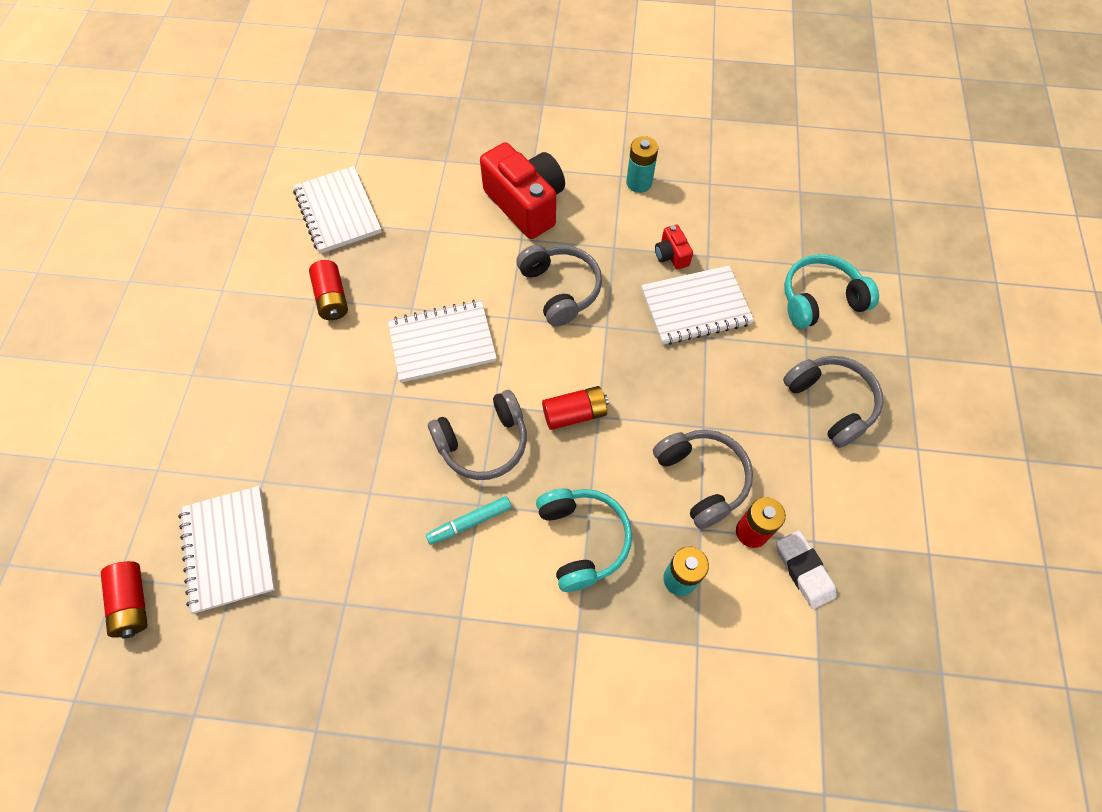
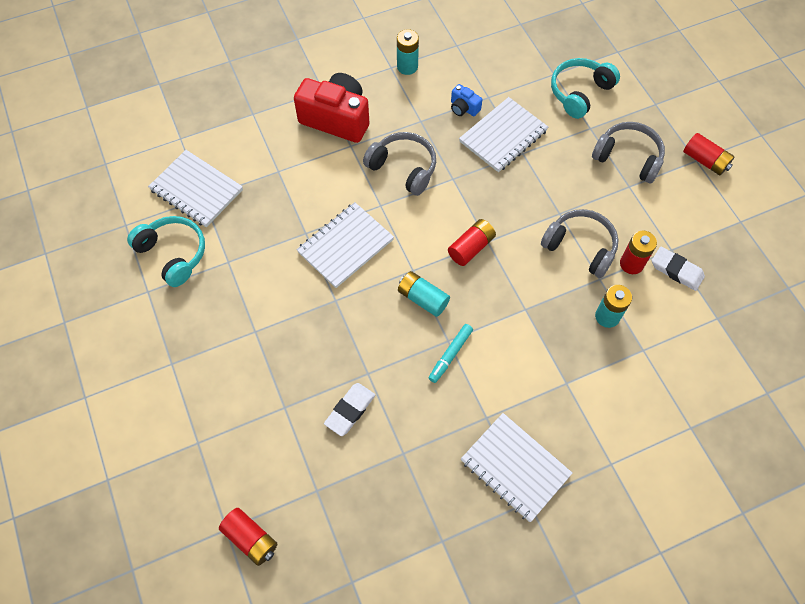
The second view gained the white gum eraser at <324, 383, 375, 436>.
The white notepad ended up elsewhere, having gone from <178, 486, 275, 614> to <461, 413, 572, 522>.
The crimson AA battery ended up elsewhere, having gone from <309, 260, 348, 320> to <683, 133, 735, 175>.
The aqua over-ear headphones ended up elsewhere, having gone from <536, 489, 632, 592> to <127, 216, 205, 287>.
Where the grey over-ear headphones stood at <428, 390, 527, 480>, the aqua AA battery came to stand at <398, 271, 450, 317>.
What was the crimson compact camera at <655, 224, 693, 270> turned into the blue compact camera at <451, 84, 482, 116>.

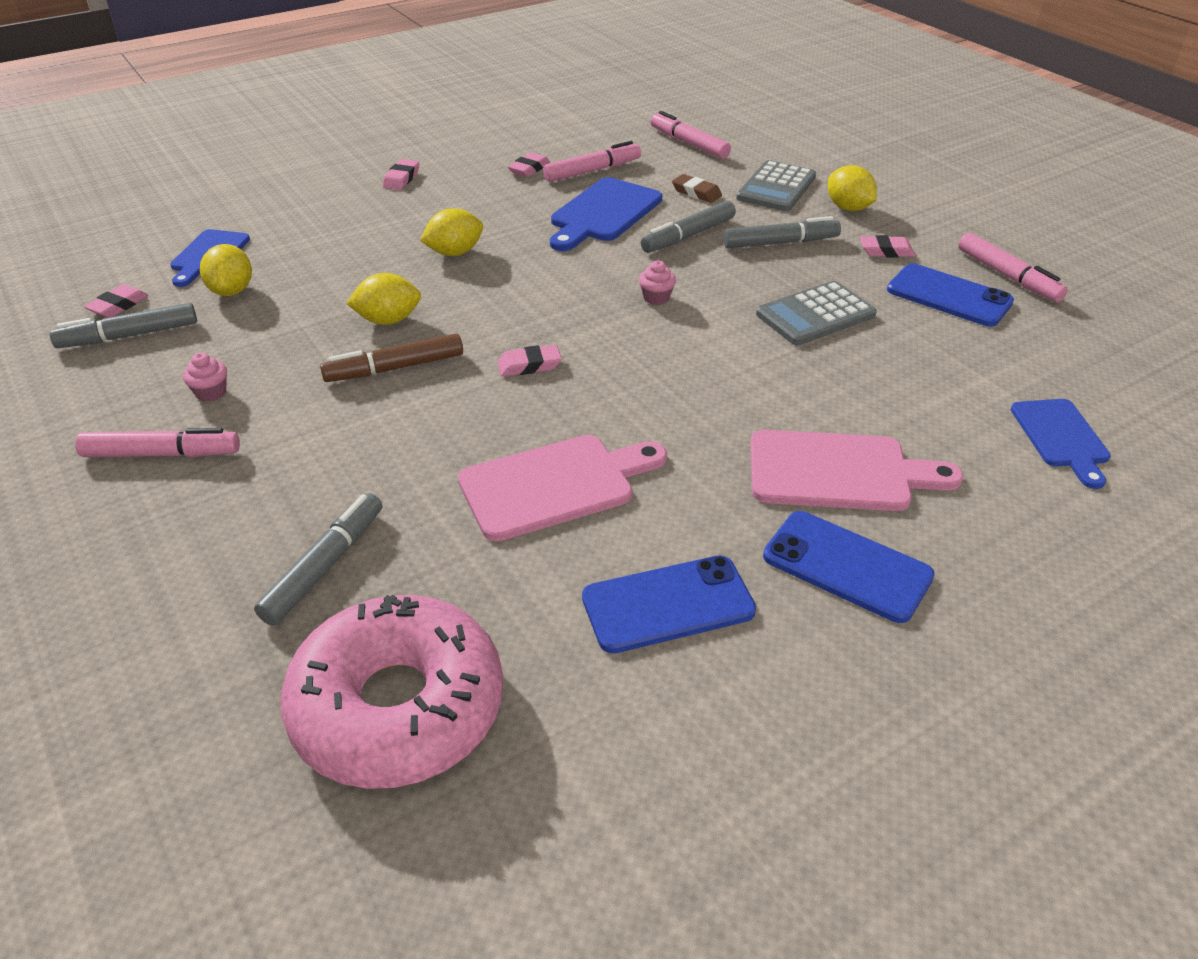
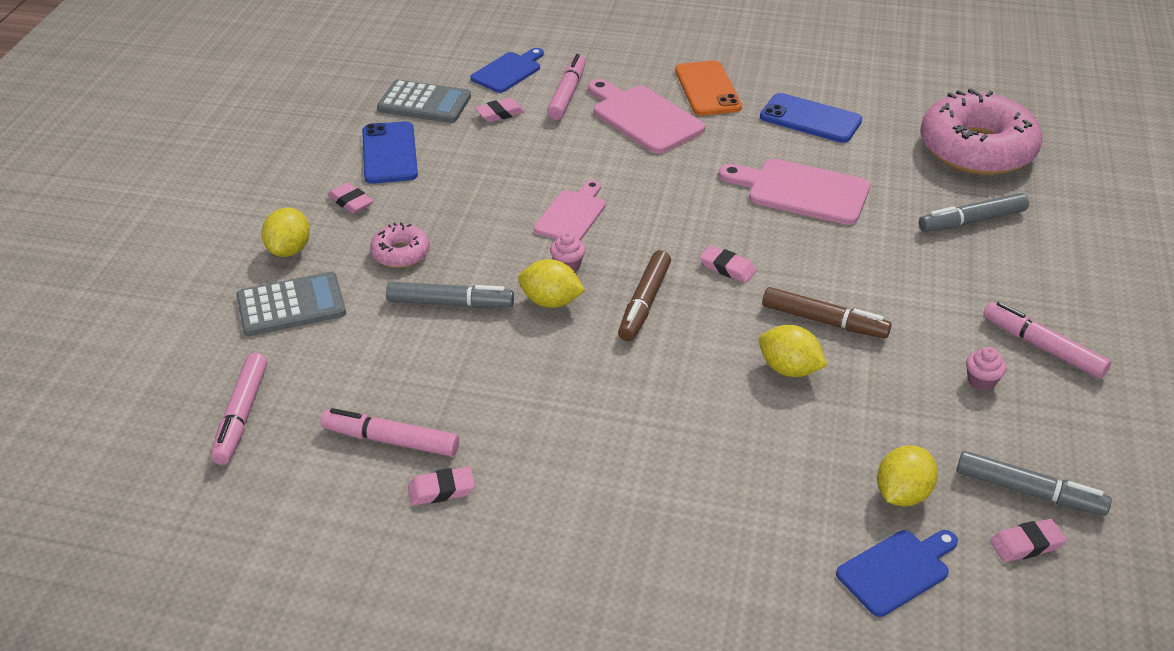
The second view lost the blue chopping board at <550, 177, 662, 251>.
The second view lost the dark brown gum eraser at <672, 174, 722, 203>.
The second view gained the rose-pink chopping board at <534, 180, 606, 241>.
The second view gained the dark brown felt pen at <618, 250, 671, 341>.
The rose-pink gum eraser ended up elsewhere, having gone from <382, 159, 419, 190> to <475, 98, 525, 122>.
The yellow toy lemon ended up elsewhere, having gone from <420, 208, 483, 256> to <518, 259, 585, 308>.
The grey calculator ended up elsewhere, having gone from <756, 281, 877, 346> to <377, 80, 471, 123>.
The rose-pink felt pen ended up elsewhere, having gone from <958, 233, 1068, 302> to <547, 54, 586, 120>.
Where the grey felt pen stood at <723, 216, 841, 248>, the rose-pink donut came to stand at <370, 222, 430, 268>.
What was the blue mobile phone at <763, 511, 935, 623> turned into the bright orange mobile phone at <675, 60, 742, 116>.

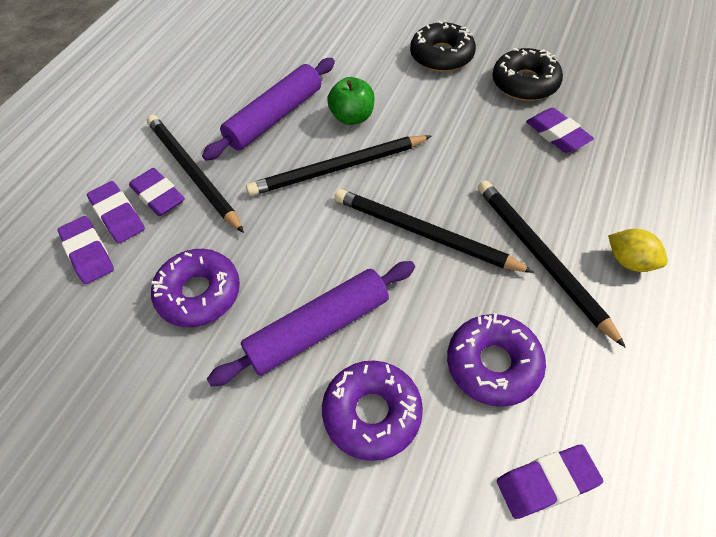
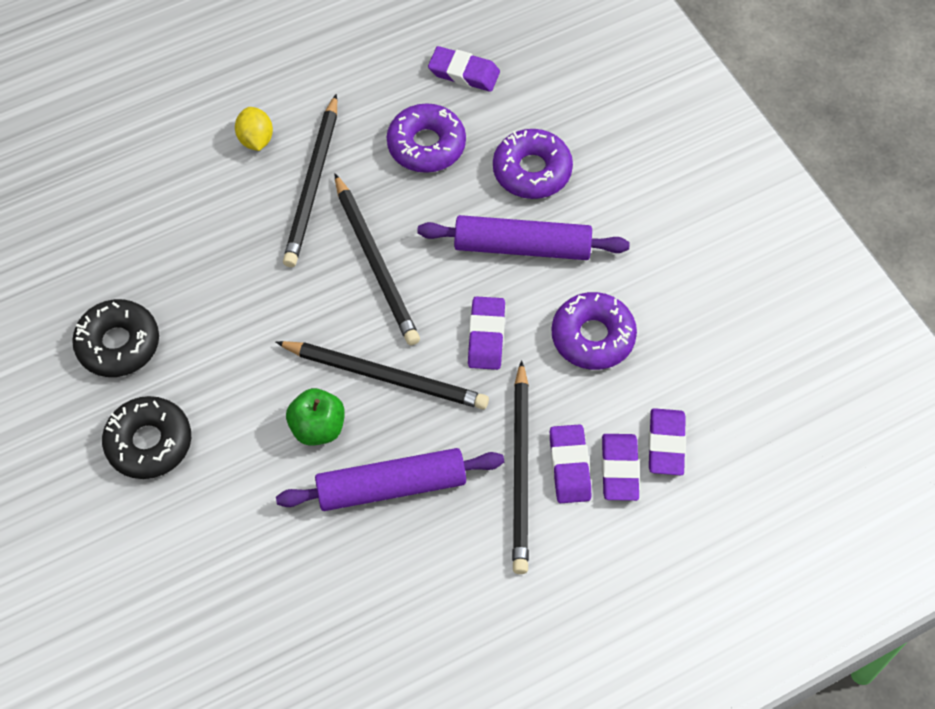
The royal purple gum eraser ended up elsewhere, having gone from <526, 108, 594, 153> to <468, 296, 505, 370>.

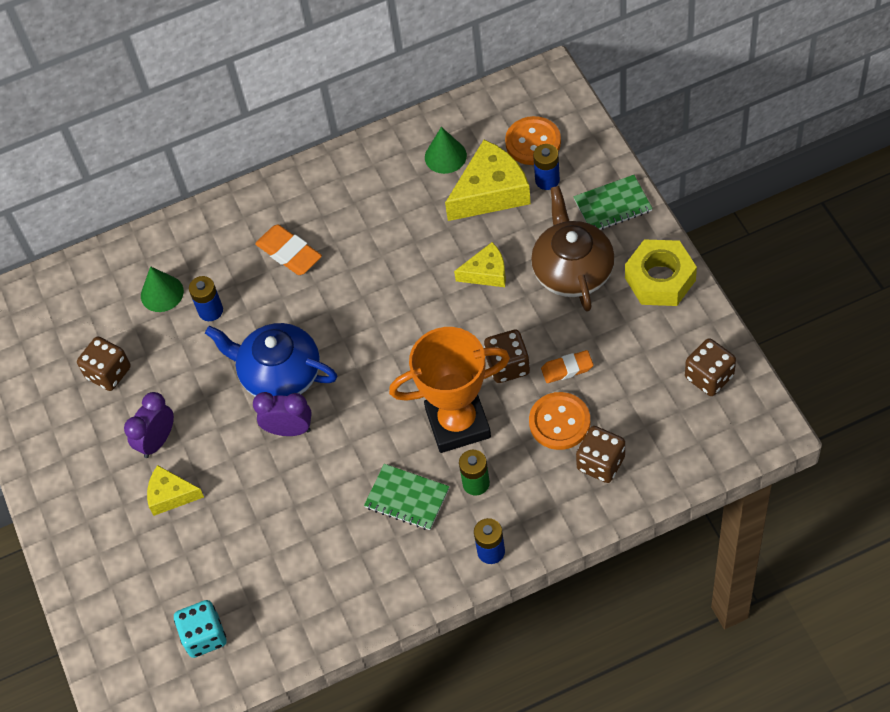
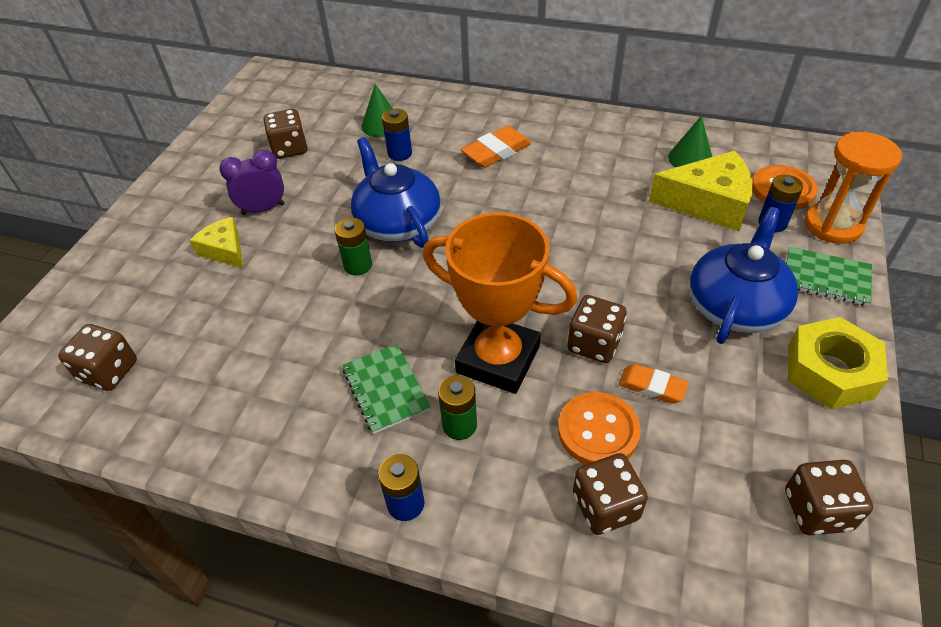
The second view lost the yellow cheese at <454, 242, 506, 287>.
The second view gained the bright orange sandglass at <805, 132, 902, 244>.
Where the royal purple alarm clock stood at <253, 392, 312, 436>, the leaf-green AA battery came to stand at <335, 218, 372, 275>.
What was the aqua game die at <174, 600, 227, 658> turned into the dark brown game die at <58, 324, 137, 391>.
What was the dark brown teapot at <531, 186, 615, 312> turned into the blue teapot at <689, 207, 798, 344>.
The bright orange gum eraser at <255, 224, 322, 275> ended up facing another way, 60 degrees clockwise from before.

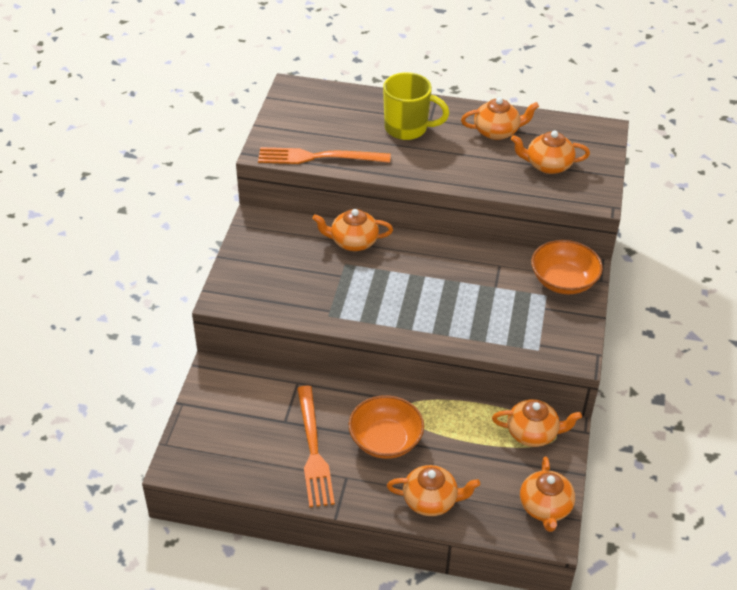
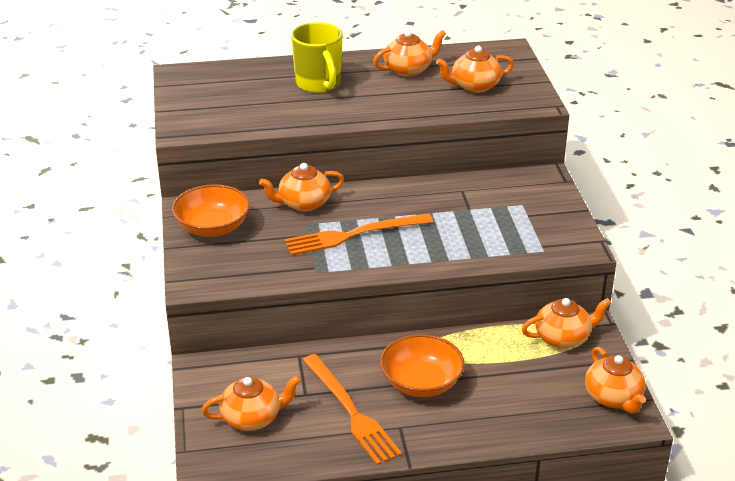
The bright orange table fork ended up elsewhere, having gone from <258, 147, 391, 164> to <284, 213, 433, 255>.
The bright orange teapot ended up elsewhere, having gone from <387, 465, 480, 516> to <201, 376, 301, 431>.
The bright orange serving bowl ended up elsewhere, having gone from <531, 240, 603, 294> to <172, 184, 250, 237>.
The yellow tea mug at <383, 72, 449, 140> ended up facing another way, 75 degrees clockwise from before.

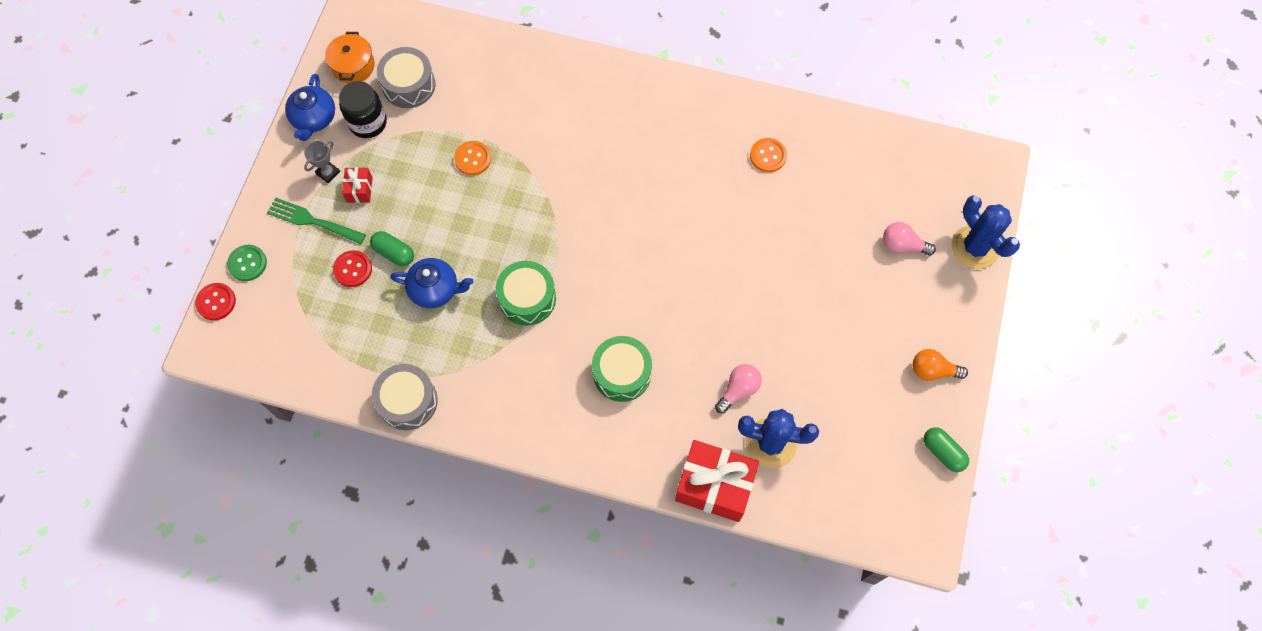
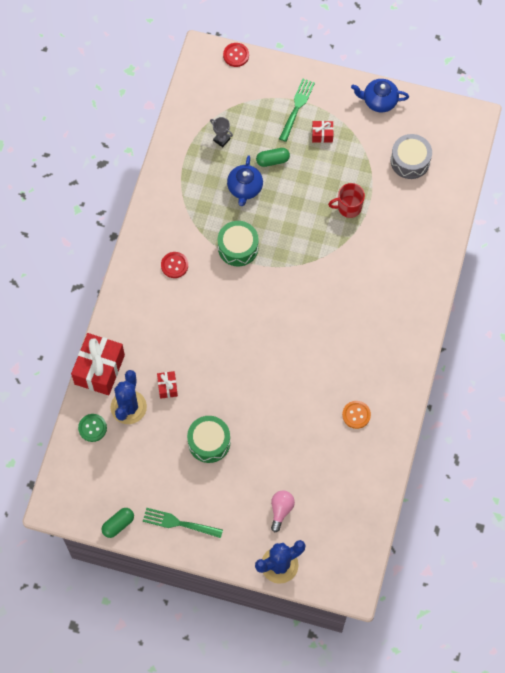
The second view lost the bright orange cooking pot at <325, 32, 375, 83>.
The second view lost the black jam jar at <339, 81, 387, 138>.
The second view lost the grey snare drum at <372, 364, 438, 430>.
The leaf-green sewing button ended up elsewhere, having gone from <227, 245, 267, 281> to <78, 414, 107, 442>.
The grey trophy ended up elsewhere, having gone from <304, 141, 340, 184> to <210, 117, 233, 147>.
The crimson sewing button ended up elsewhere, having gone from <333, 250, 372, 287> to <161, 252, 188, 278>.
The leaf-green snare drum ended up elsewhere, having gone from <592, 336, 652, 402> to <187, 416, 230, 463>.
Where the bright orange sewing button stood at <454, 141, 491, 175>, the crimson tea mug came to stand at <328, 183, 365, 218>.
Where the rose-pink bulb stood at <715, 364, 762, 414>, the crimson wrapped gift came to stand at <157, 371, 178, 399>.
Where the bright orange bulb stood at <912, 349, 968, 381>, the leaf-green table fork came to stand at <143, 508, 223, 538>.
The leaf-green pill at <370, 231, 414, 266> ended up facing another way, 45 degrees clockwise from before.

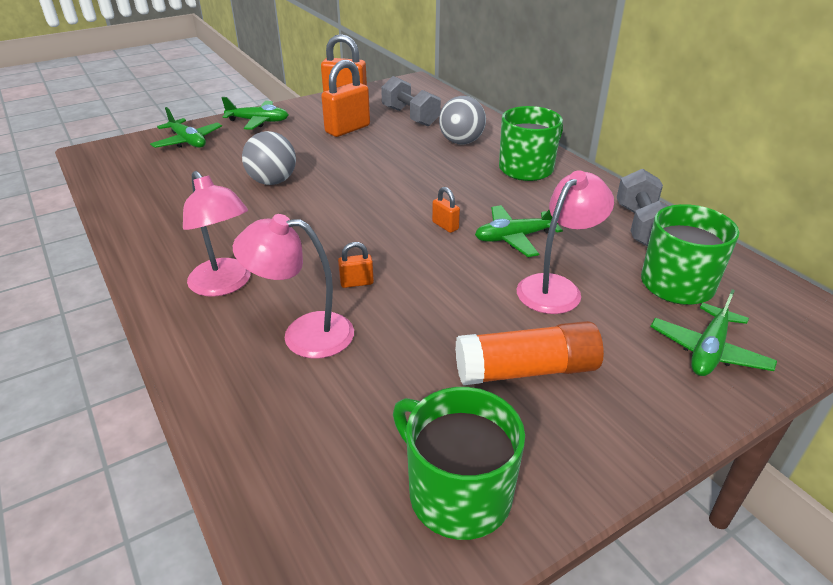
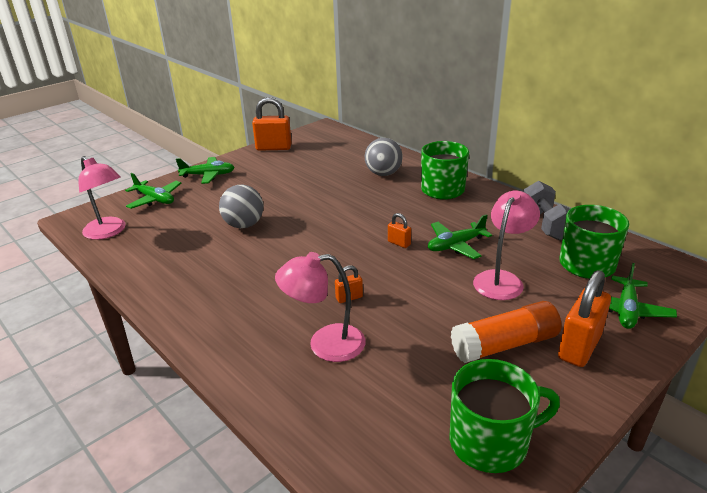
The second view lost the grey hand weight at <381, 76, 441, 126>.
The rose-pink reading lamp ended up elsewhere, having gone from <183, 171, 251, 296> to <78, 156, 126, 240>.
The bright orange lock ended up elsewhere, having gone from <321, 60, 370, 137> to <558, 270, 611, 367>.
The leaf-green tea mug at <393, 387, 525, 540> ended up facing another way, 135 degrees clockwise from before.

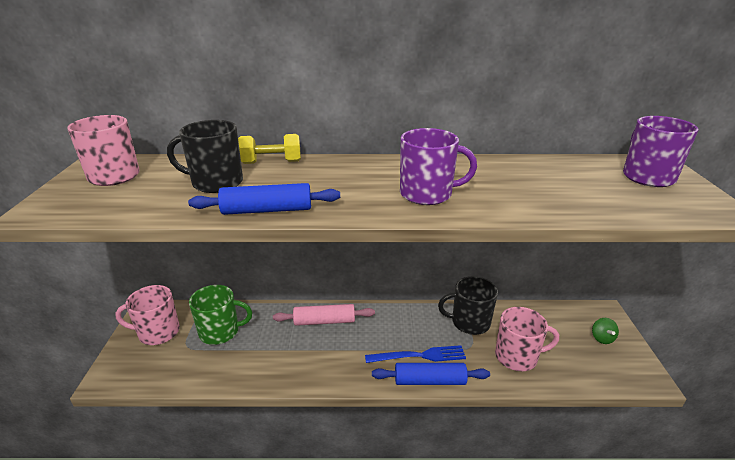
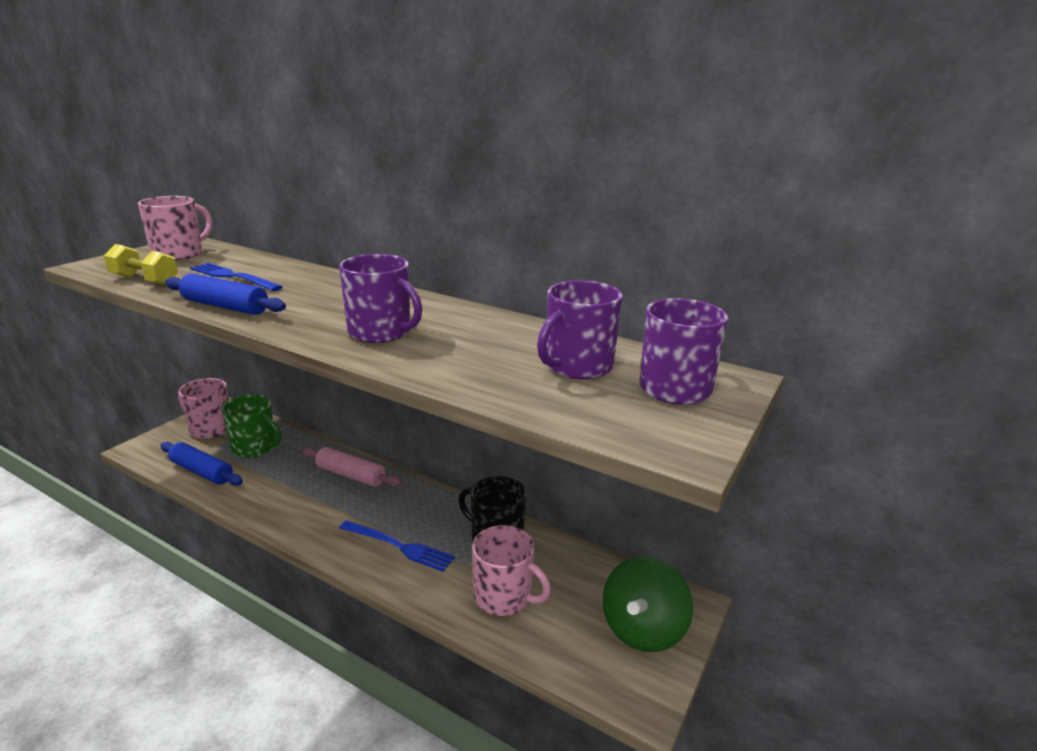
The second view gained the royal purple tea mug at <537, 280, 623, 379>.
The yellow hand weight ended up elsewhere, having gone from <238, 134, 301, 164> to <104, 244, 178, 285>.
The blue rolling pin ended up elsewhere, having gone from <372, 363, 490, 385> to <161, 442, 243, 486>.
Where the black tea mug stood at <167, 120, 243, 193>, the blue table fork came to stand at <190, 263, 283, 291>.
The size of the leaf-green spinning top at <592, 318, 619, 344> changed by a factor of 2.24.

